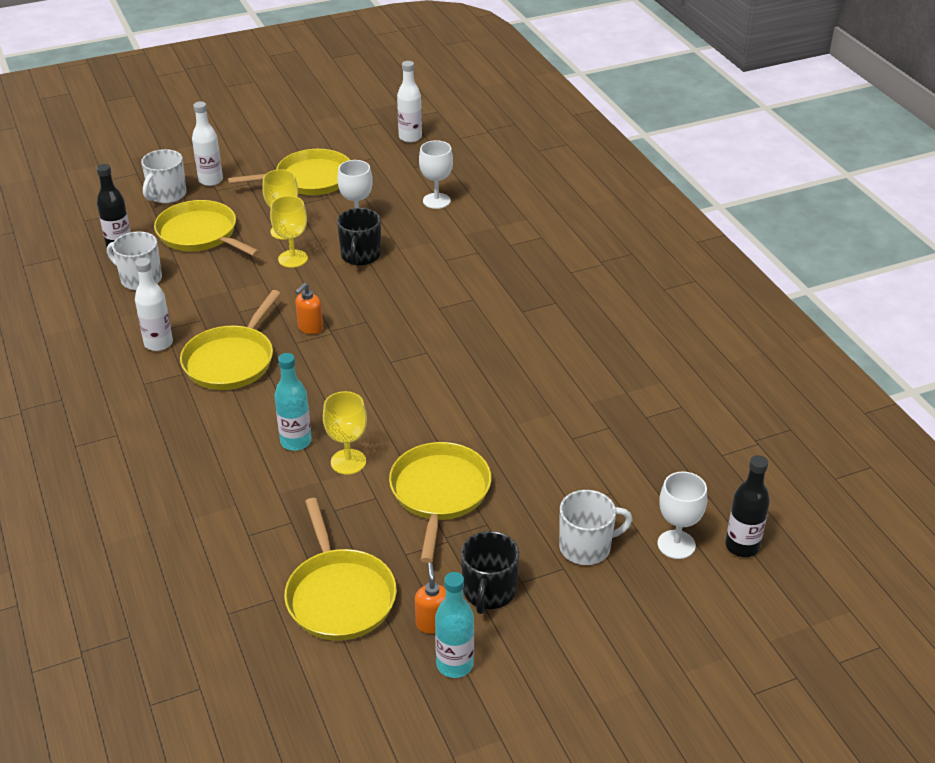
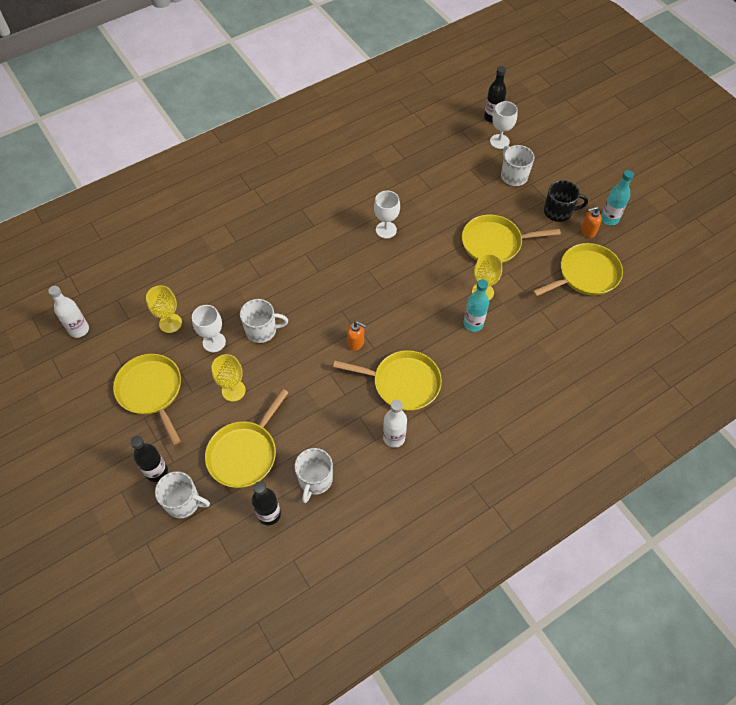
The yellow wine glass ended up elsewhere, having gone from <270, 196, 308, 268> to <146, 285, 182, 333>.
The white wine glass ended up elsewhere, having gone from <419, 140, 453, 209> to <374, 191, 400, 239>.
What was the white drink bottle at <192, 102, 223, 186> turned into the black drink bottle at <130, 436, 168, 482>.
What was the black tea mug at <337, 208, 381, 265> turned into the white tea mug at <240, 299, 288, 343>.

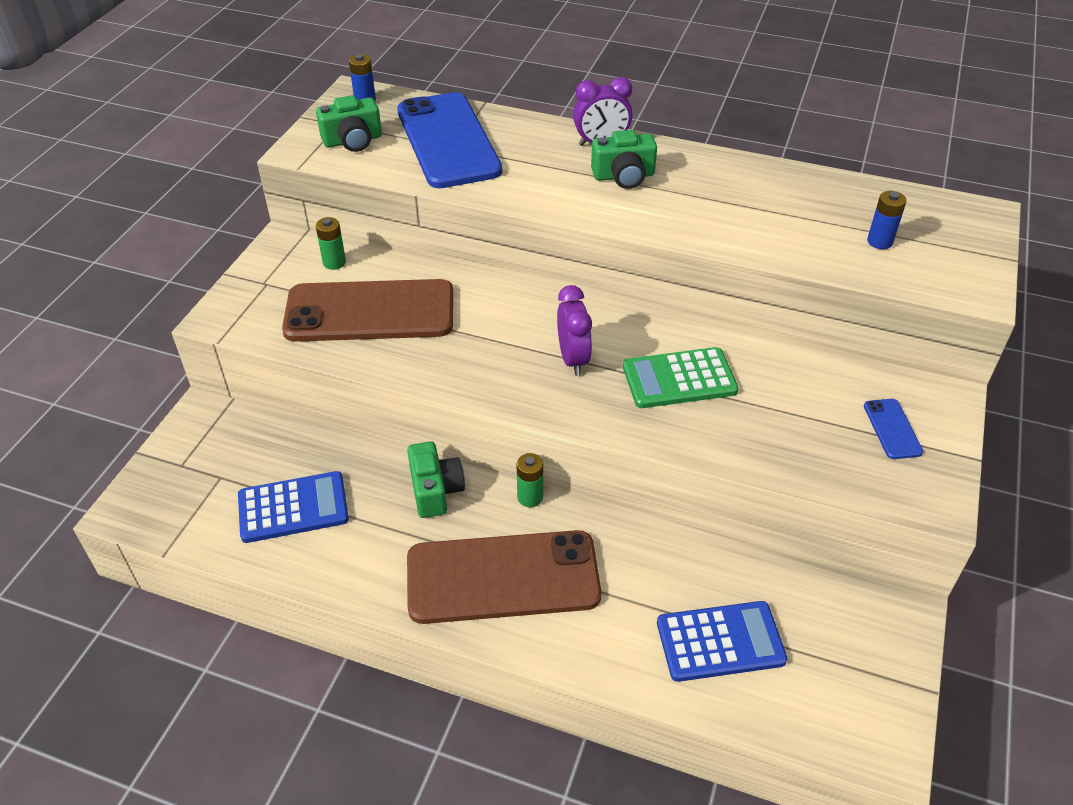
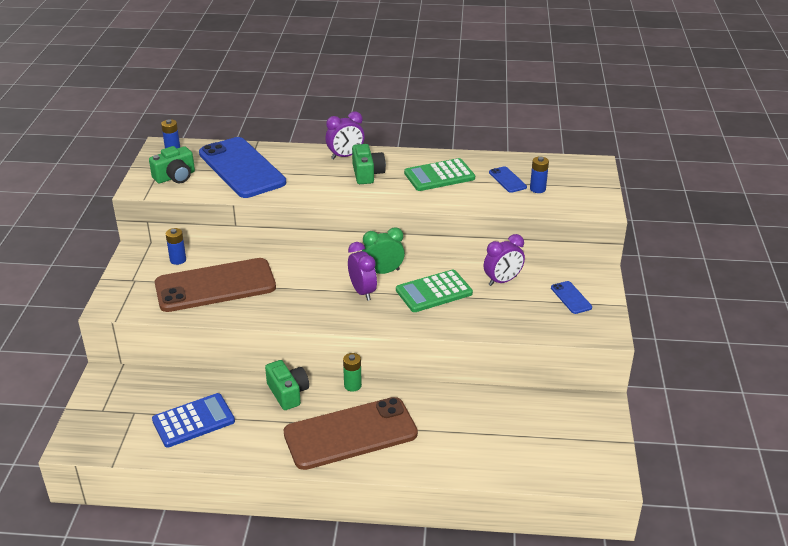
The second view lost the blue calculator at <657, 601, 788, 682>.
The second view gained the leaf-green alarm clock at <362, 227, 405, 274>.
The second view gained the leaf-green calculator at <404, 158, 475, 191>.
The second view gained the royal purple alarm clock at <484, 234, 525, 286>.
The second view gained the blue mobile phone at <489, 166, 527, 193>.
What was the leaf-green AA battery at <316, 217, 346, 270> turned into the blue AA battery at <166, 228, 186, 265>.
The leaf-green compact camera at <591, 130, 657, 189> ended up facing another way, 75 degrees counterclockwise from before.

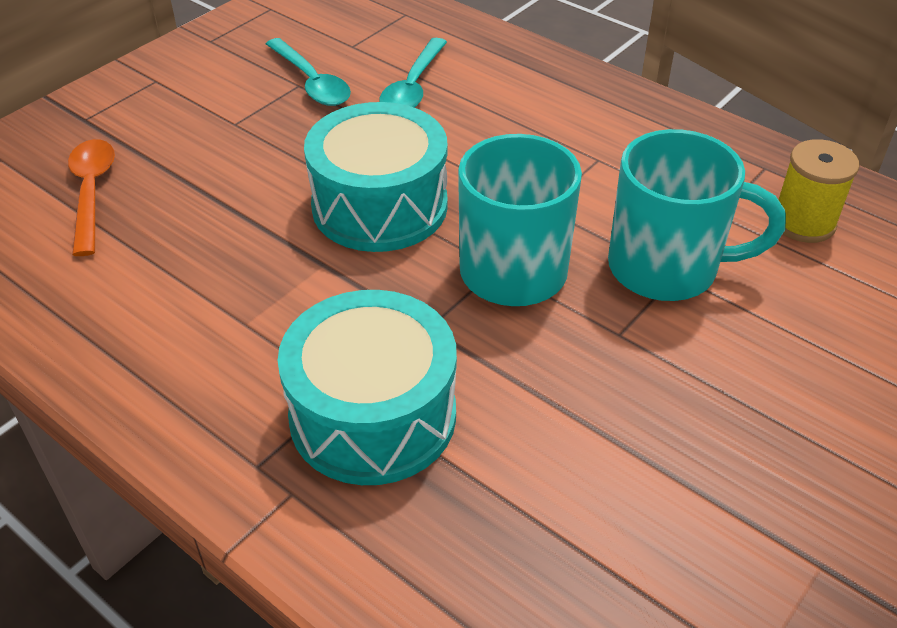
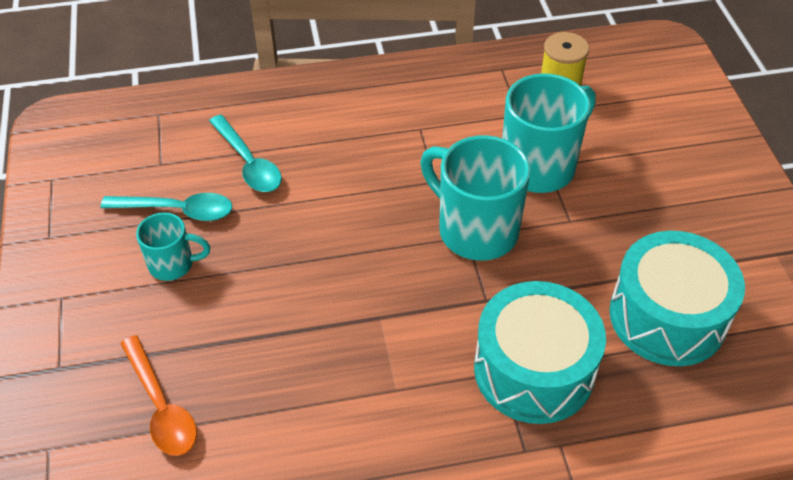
The second view gained the aqua tea mug at <136, 212, 210, 281>.
The aqua snare drum ended up elsewhere, having gone from <304, 102, 448, 252> to <609, 231, 745, 366>.
The bright orange tablespoon at <68, 139, 115, 256> ended up facing another way, 150 degrees counterclockwise from before.

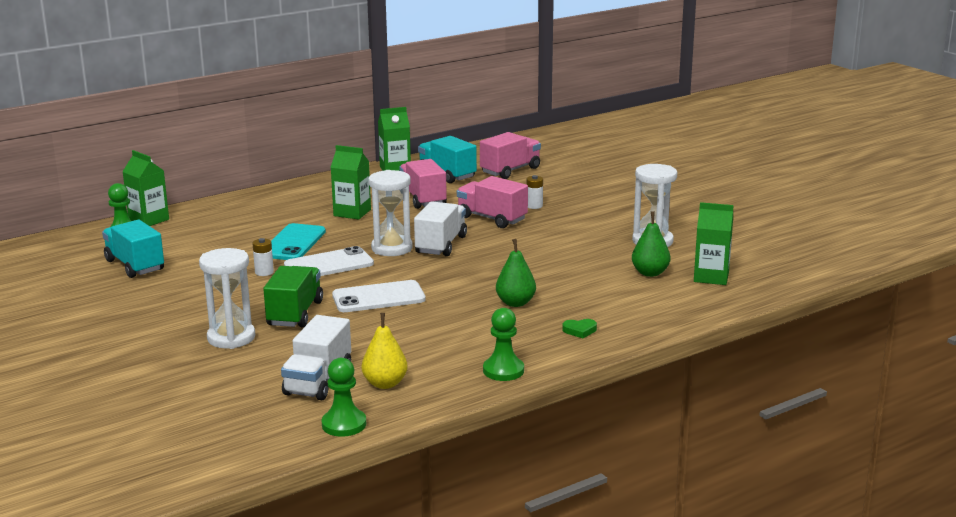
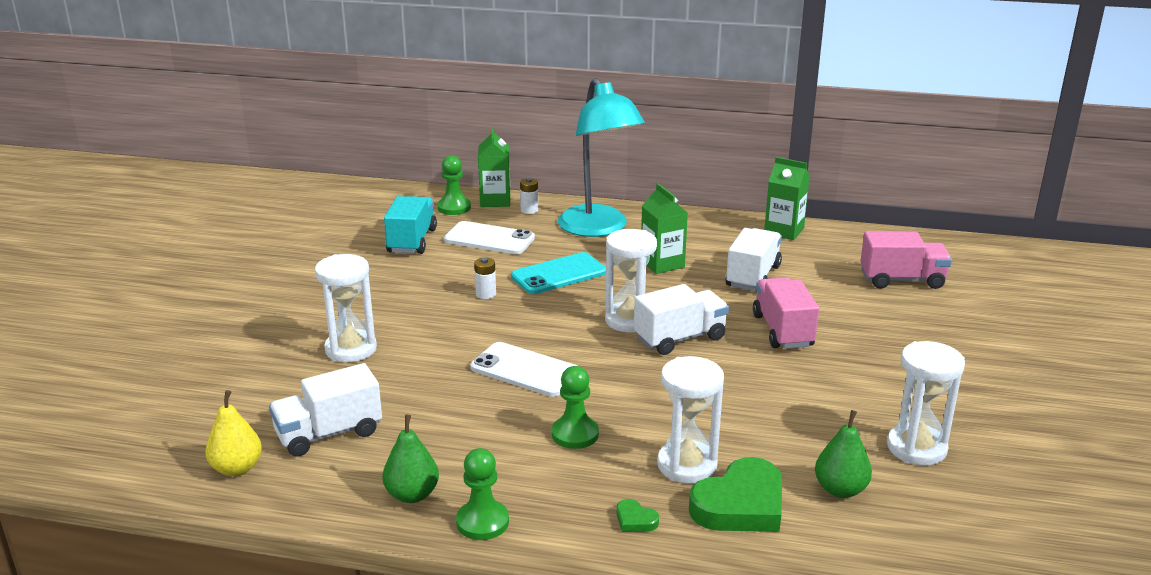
The second view lost the leaf-green toy truck at <263, 266, 323, 327>.
The second view lost the aqua toy truck at <418, 136, 477, 183>.
The second view lost the leaf-green milk carton at <694, 202, 734, 285>.
The second view gained the aqua reading lamp at <558, 78, 645, 237>.
The second view gained the white sandglass at <657, 356, 724, 483>.
The second view gained the leaf-green heart shape at <689, 457, 782, 532>.
The white mobile phone ended up elsewhere, having gone from <284, 246, 374, 276> to <444, 221, 535, 254>.
The leaf-green chess pawn ended up elsewhere, having gone from <322, 358, 366, 437> to <552, 366, 599, 449>.
The yellow toy pear ended up elsewhere, having gone from <362, 313, 408, 389> to <205, 390, 262, 476>.
The leaf-green toy pear ended up elsewhere, having gone from <496, 239, 536, 307> to <382, 415, 439, 503>.
The white AA battery ended up elsewhere, having gone from <526, 175, 543, 209> to <520, 178, 538, 214>.
What was the rose-pink toy truck at <399, 159, 447, 209> turned into the white toy truck at <726, 228, 782, 291>.

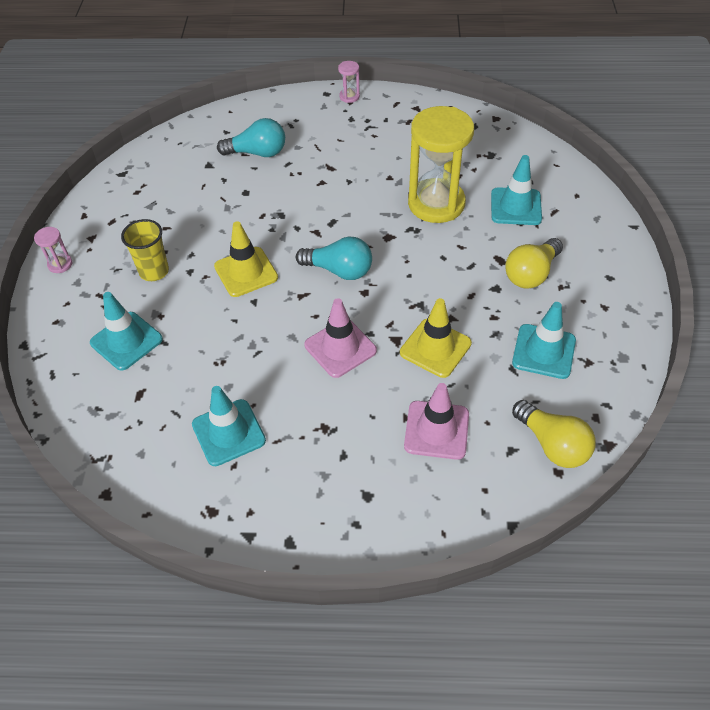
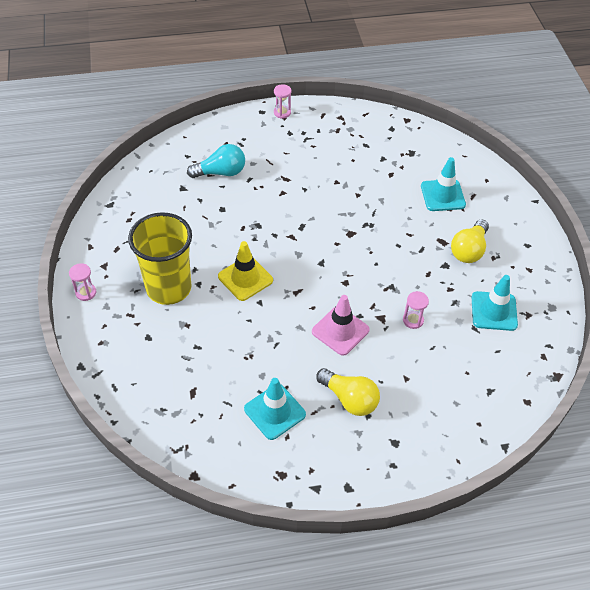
The second view lost the aqua traffic cone at <90, 292, 163, 370>.
The second view lost the aqua bulb at <296, 237, 372, 280>.
The second view lost the rose-pink traffic cone at <404, 383, 469, 460>.
The second view lost the yellow sandglass at <408, 106, 474, 223>.
The yellow bulb ended up elsewhere, having gone from <512, 400, 596, 468> to <316, 368, 380, 416>.
Where the yellow traffic cone stood at <400, 298, 472, 378>, the rose-pink sandglass came to stand at <403, 291, 429, 329>.
The size of the yellow beaker at <121, 219, 169, 281> changed by a factor of 1.81.

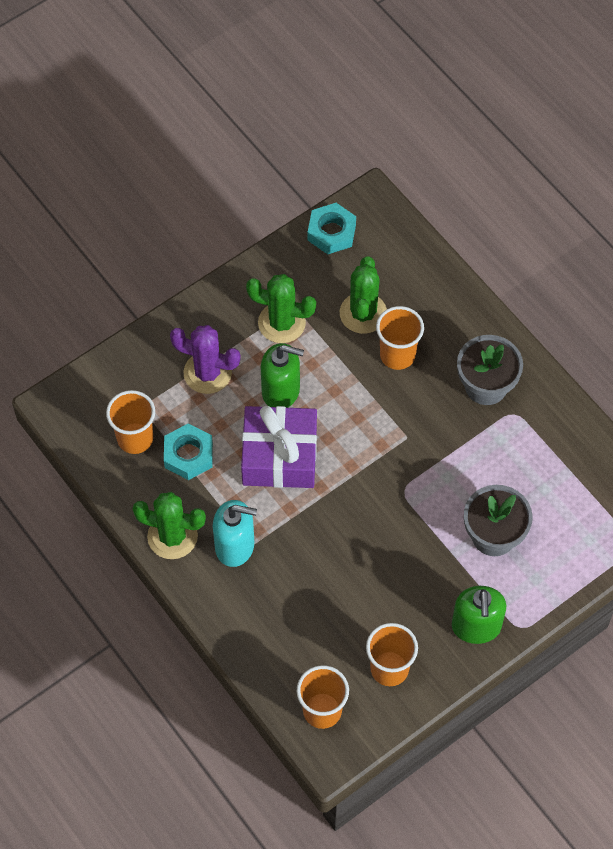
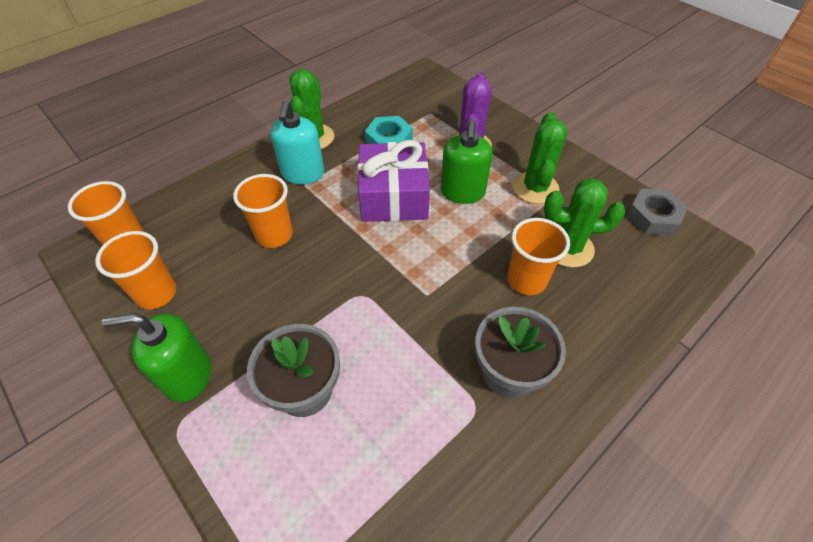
The bright orange beaker ended up elsewhere, having gone from <106, 390, 155, 454> to <233, 174, 293, 248>.
What was the aqua hexagon nut at <308, 203, 356, 254> turned into the grey hexagon nut at <626, 189, 688, 236>.

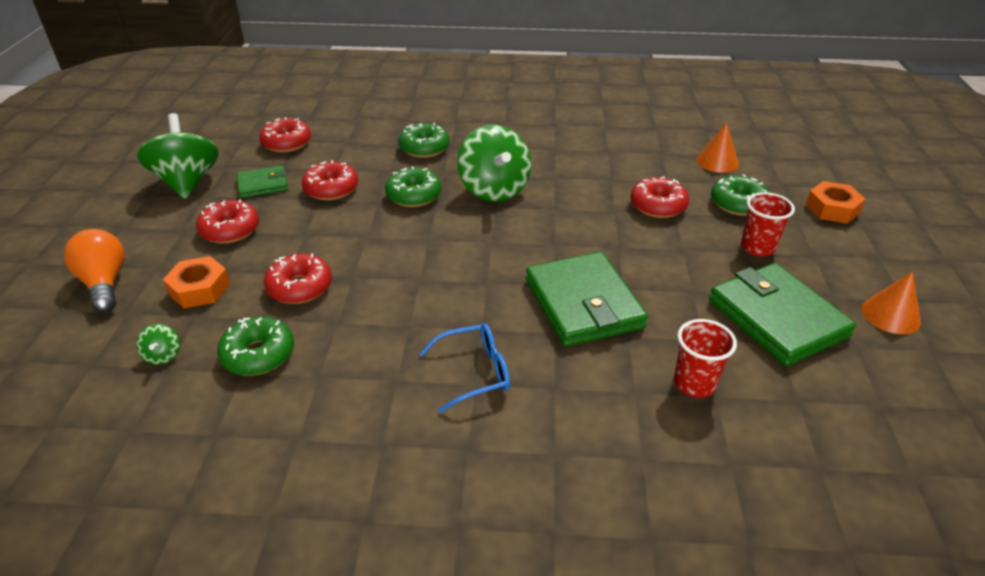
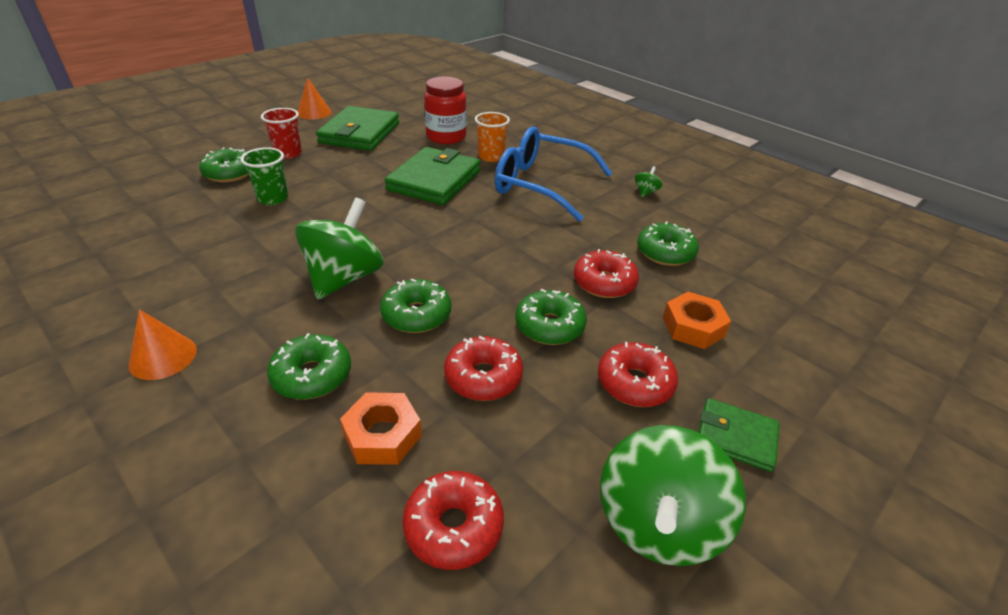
The second view lost the bright orange bulb at <64, 229, 125, 313>.
The second view gained the bright orange beaker at <475, 112, 510, 162>.
The second view gained the leaf-green donut at <515, 289, 587, 345>.
The leaf-green spinning top ended up elsewhere, having gone from <136, 324, 180, 365> to <635, 166, 662, 197>.
The leaf-green wallet ended up elsewhere, having gone from <236, 165, 288, 198> to <698, 398, 780, 472>.
The bright orange cone shape ended up elsewhere, having gone from <696, 123, 739, 173> to <129, 309, 197, 380>.
The bright orange hexagon nut ended up elsewhere, having gone from <806, 181, 866, 224> to <340, 392, 422, 465>.
Where the crimson donut stood at <631, 177, 689, 218>, the leaf-green beaker came to stand at <240, 147, 288, 205>.
Where the crimson beaker stood at <674, 319, 737, 398>, the crimson jam jar came to stand at <424, 76, 467, 144>.
The size of the blue eyeglasses at <419, 323, 510, 413> changed by a factor of 1.84.

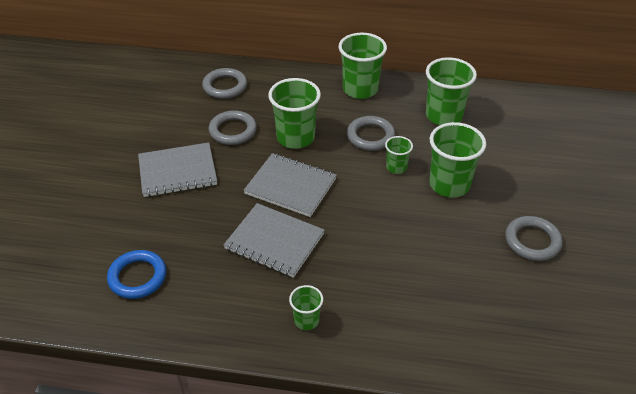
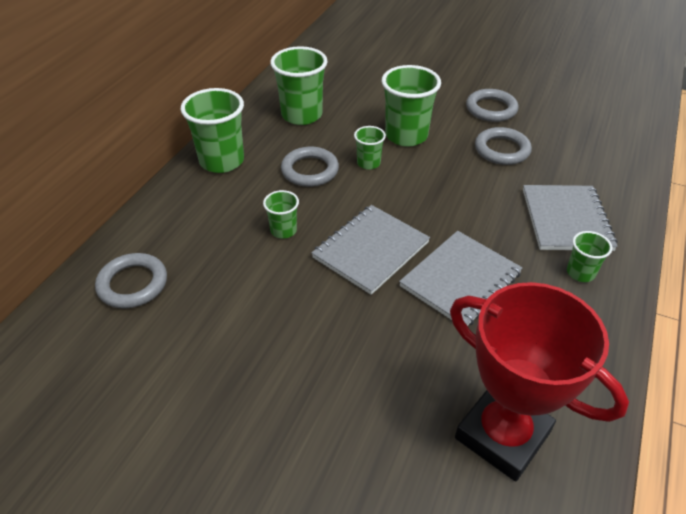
The grey notepad ended up elsewhere, having gone from <138, 142, 217, 197> to <523, 185, 618, 251>.
The grey torus ended up elsewhere, having gone from <208, 110, 257, 145> to <475, 127, 532, 165>.
Where the blue torus stood at <107, 250, 166, 299>, the crimson trophy came to stand at <450, 282, 629, 481>.
The size of the leaf-green beaker at <268, 78, 321, 149> changed by a factor of 0.52.

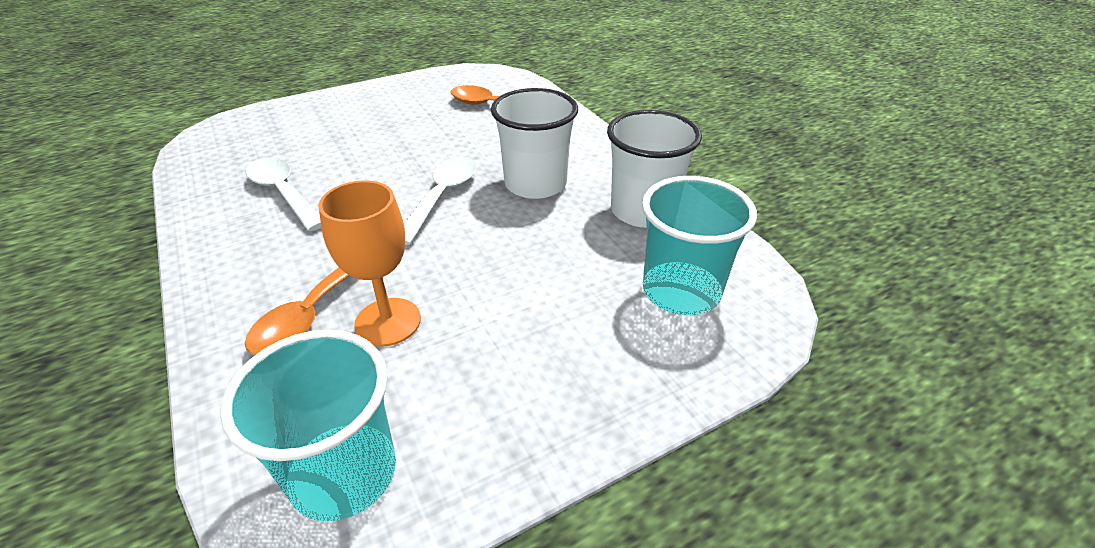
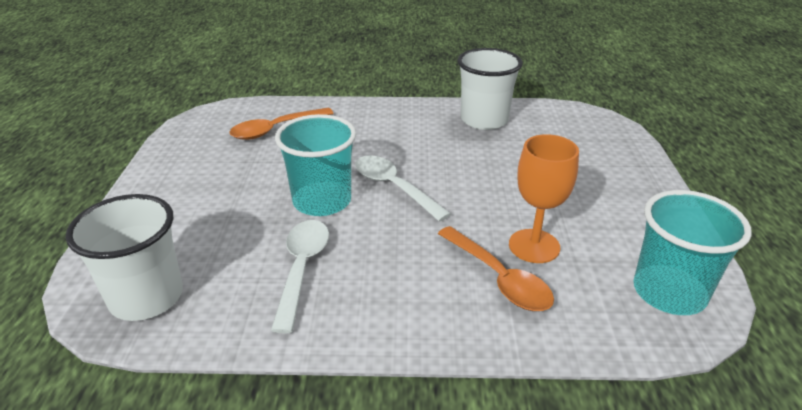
The white beaker ended up elsewhere, having gone from <491, 88, 578, 199> to <66, 194, 183, 321>.
The aqua beaker ended up elsewhere, having gone from <642, 176, 757, 315> to <275, 114, 356, 216>.
The white tablespoon at <246, 157, 321, 231> ended up facing another way, 105 degrees clockwise from before.

